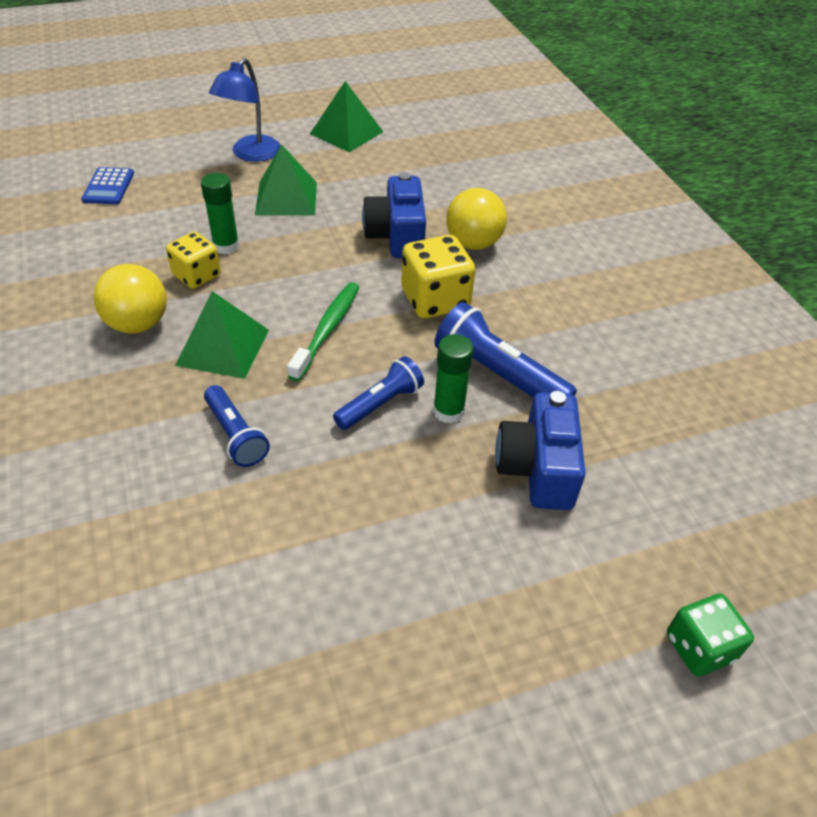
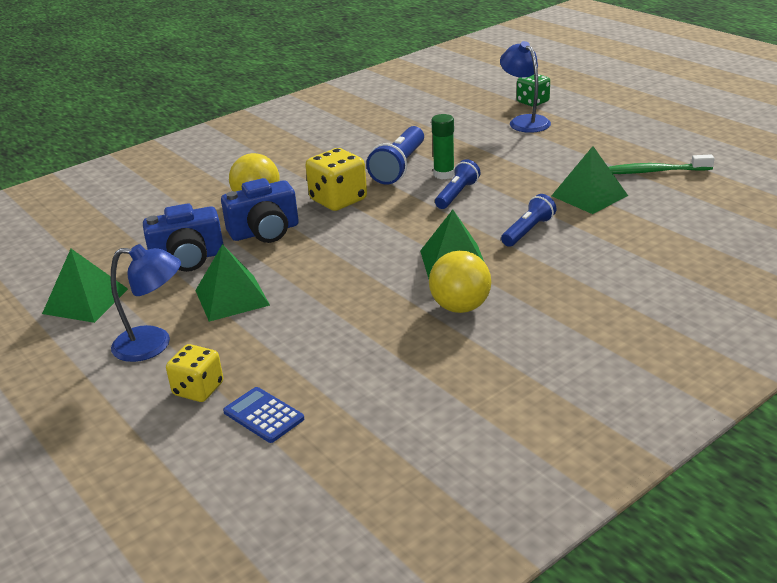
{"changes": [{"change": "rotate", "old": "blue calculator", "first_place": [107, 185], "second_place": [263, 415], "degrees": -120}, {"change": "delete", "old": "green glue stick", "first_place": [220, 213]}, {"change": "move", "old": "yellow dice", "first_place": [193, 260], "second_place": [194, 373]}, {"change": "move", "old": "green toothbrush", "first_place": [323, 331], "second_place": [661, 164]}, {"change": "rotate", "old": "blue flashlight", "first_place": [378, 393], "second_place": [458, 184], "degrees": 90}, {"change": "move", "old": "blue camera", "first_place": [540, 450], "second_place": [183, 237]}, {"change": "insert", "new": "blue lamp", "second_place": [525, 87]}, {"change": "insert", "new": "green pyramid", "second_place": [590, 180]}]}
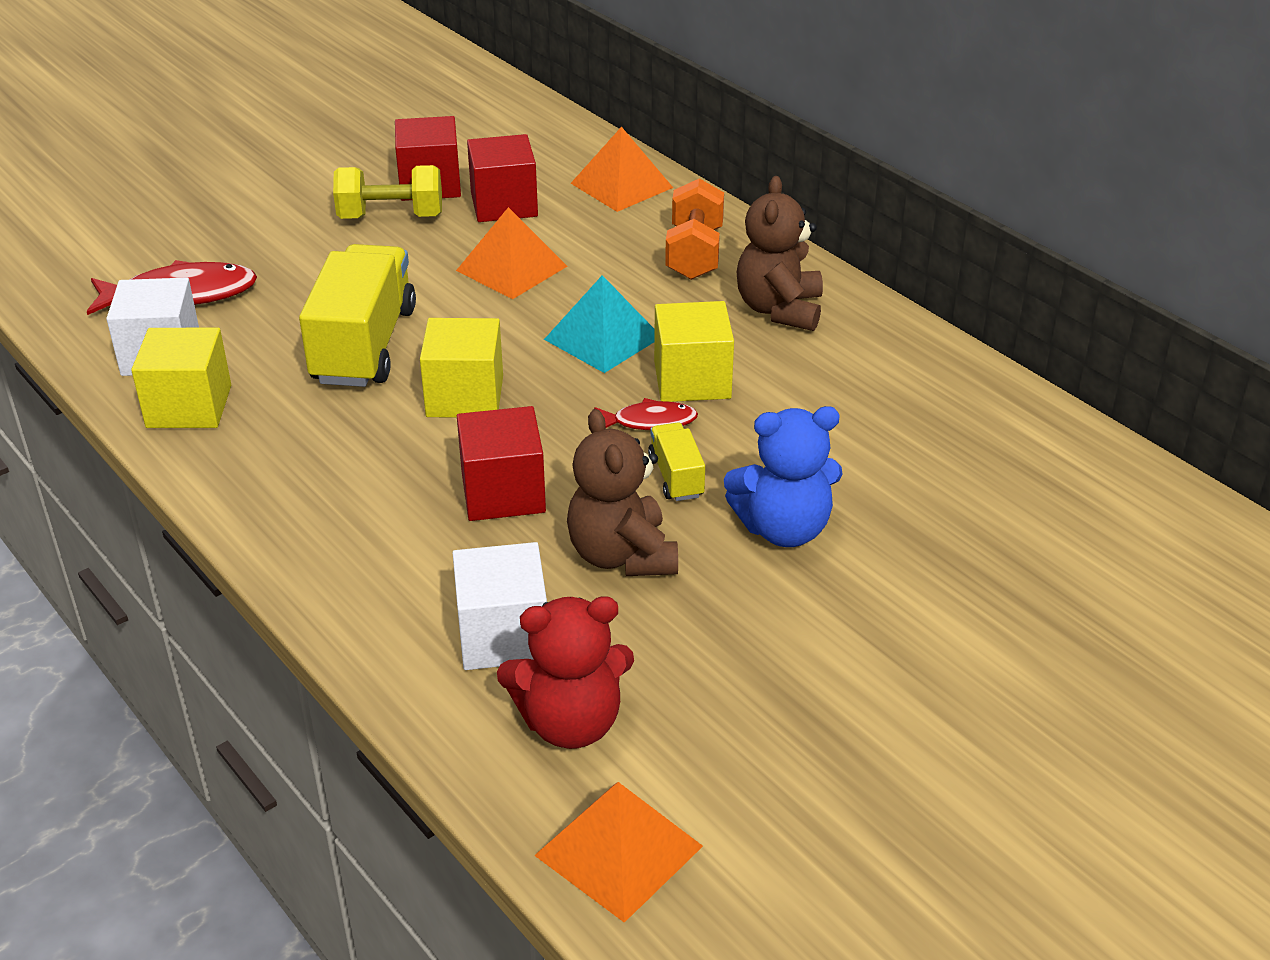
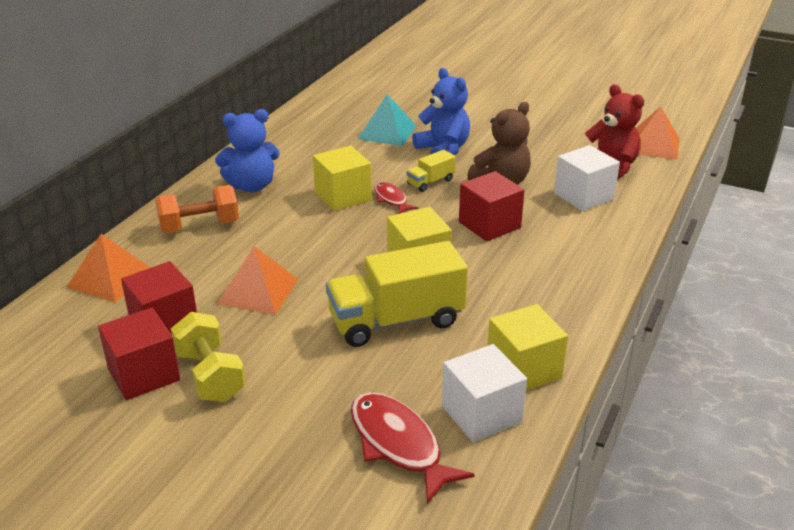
{"changes": [{"change": "recolor", "old": "brown teddy bear", "new": "blue teddy bear", "first_place": [779, 253], "second_place": [247, 150]}, {"change": "move", "old": "turquoise pyramid", "first_place": [599, 324], "second_place": [387, 120]}]}
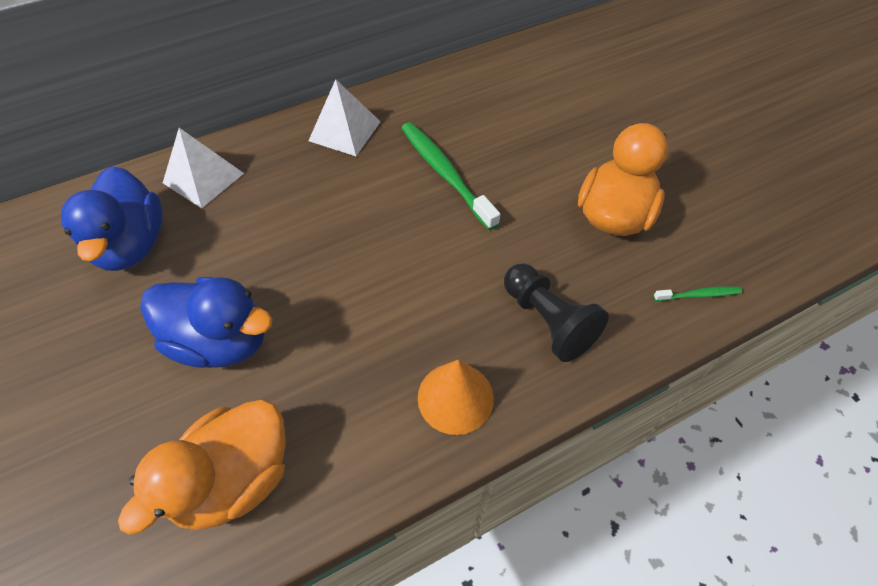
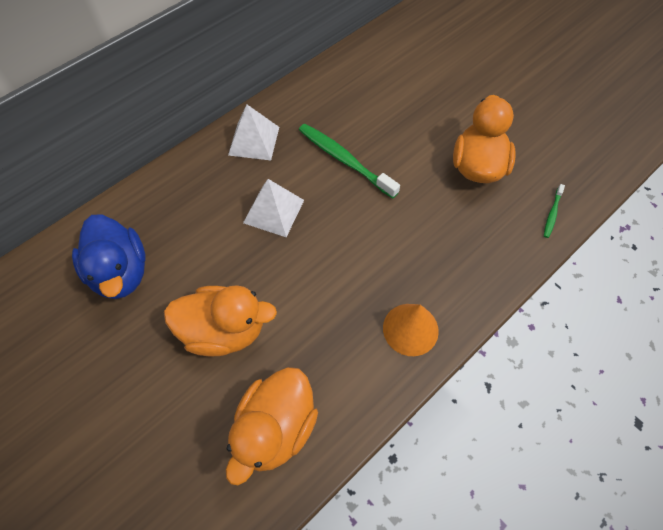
{"changes": [{"change": "move", "old": "white pyramid", "first_place": [203, 168], "second_place": [273, 208]}, {"change": "delete", "old": "black pawn", "first_place": [556, 312]}, {"change": "recolor", "old": "blue duck", "new": "orange duck", "first_place": [206, 322], "second_place": [220, 320]}, {"change": "rotate", "old": "green toothbrush", "first_place": [698, 293], "second_place": [554, 211], "degrees": 135}]}
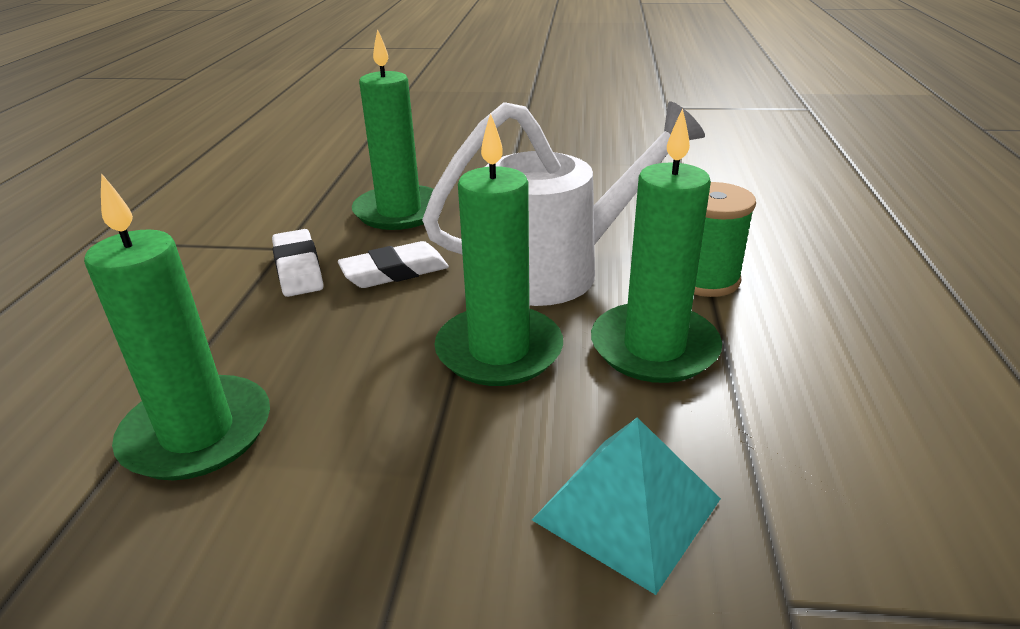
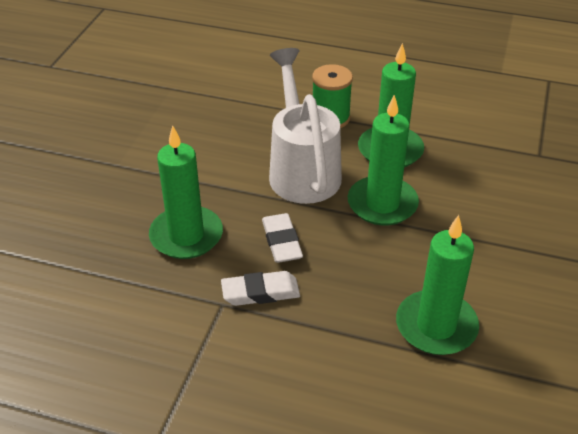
{"changes": [{"change": "delete", "old": "turquoise pyramid", "first_place": [626, 506]}]}
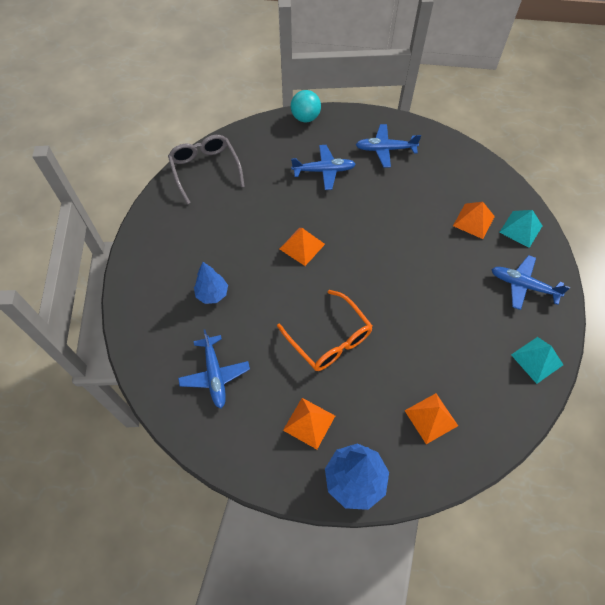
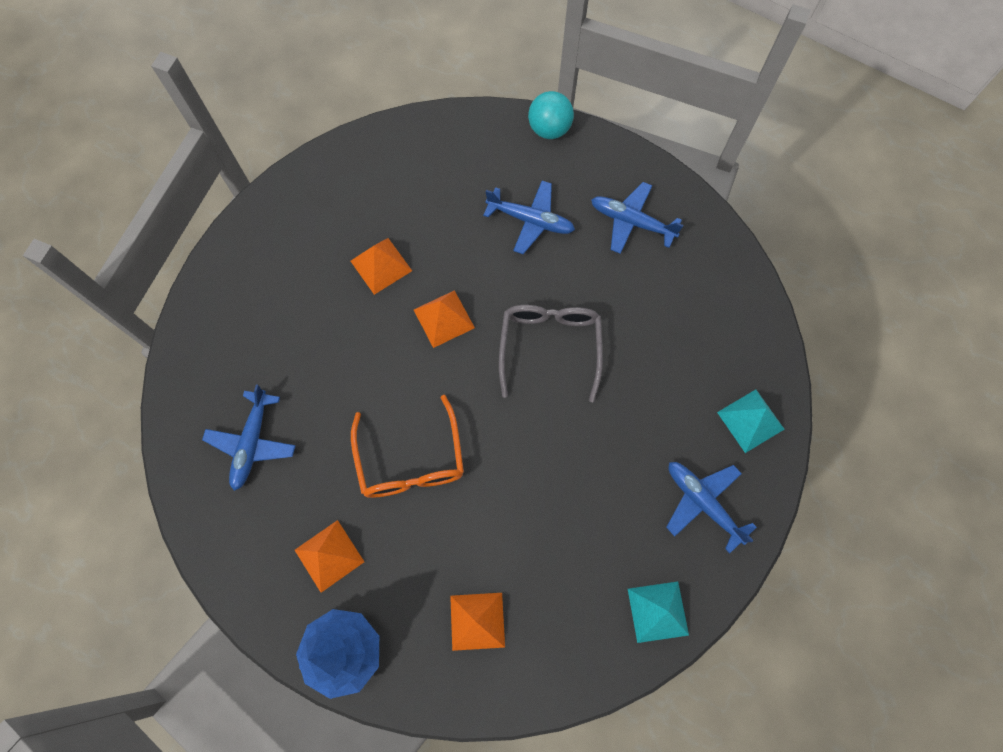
{"changes": [{"change": "move", "old": "grey glasses", "first_place": [206, 169], "second_place": [551, 353]}, {"change": "move", "old": "orange pyramid", "first_place": [474, 220], "second_place": [381, 266]}, {"change": "delete", "old": "blue tree", "first_place": [211, 283]}]}
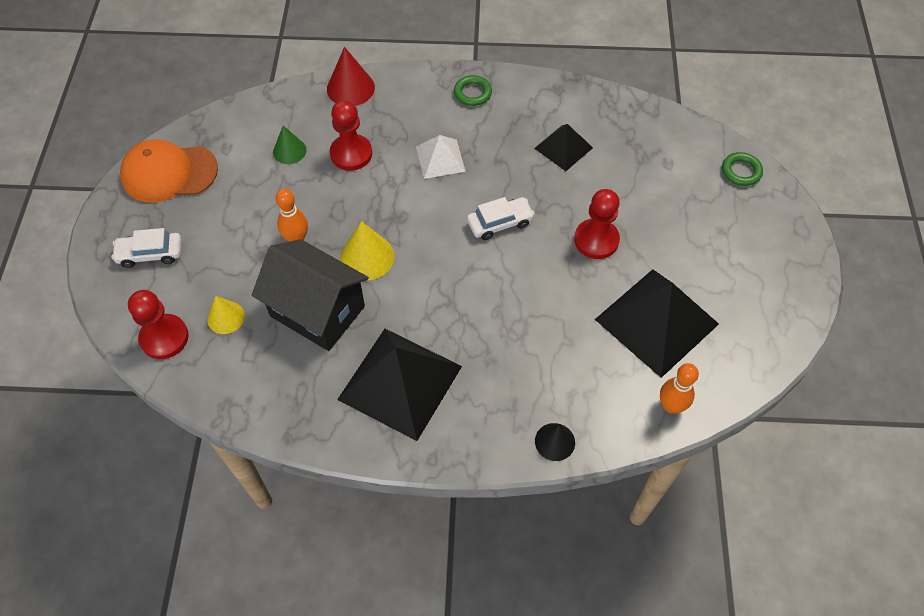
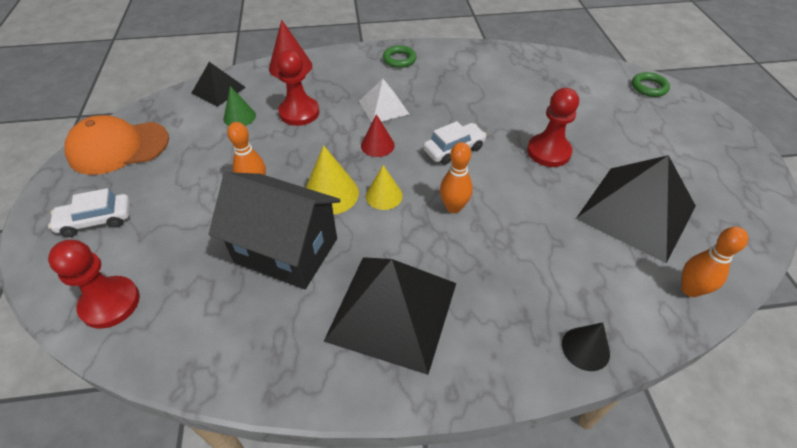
{"changes": [{"change": "move", "old": "black pyramid", "first_place": [563, 147], "second_place": [218, 84]}, {"change": "move", "old": "yellow cone", "first_place": [226, 315], "second_place": [384, 187]}, {"change": "insert", "new": "red cone", "second_place": [378, 135]}, {"change": "insert", "new": "orange bowling pin", "second_place": [456, 177]}]}
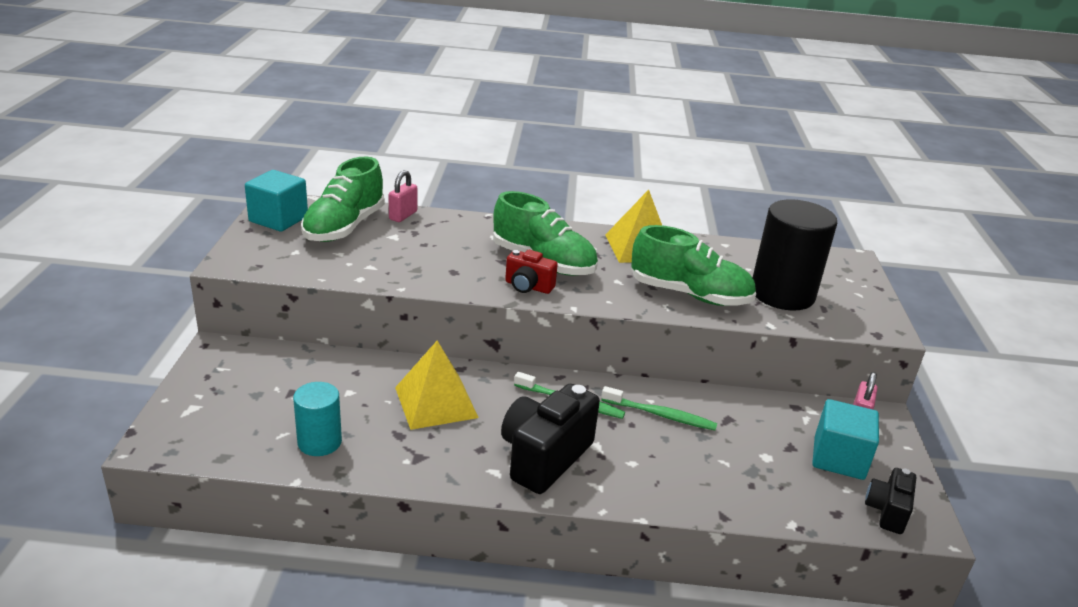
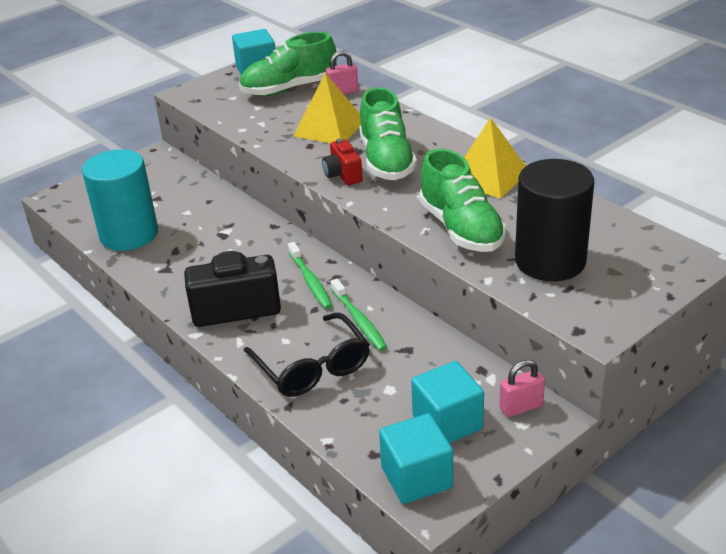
{"changes": [{"change": "move", "old": "yellow pyramid", "first_place": [437, 385], "second_place": [327, 108]}, {"change": "resize", "old": "turquoise cylinder", "first_place": [317, 419], "second_place": [120, 200], "factor": 1.77}, {"change": "replace", "old": "black camera", "new": "turquoise cube", "first_place": [890, 501], "second_place": [416, 458]}, {"change": "insert", "new": "black glasses", "second_place": [307, 354]}]}
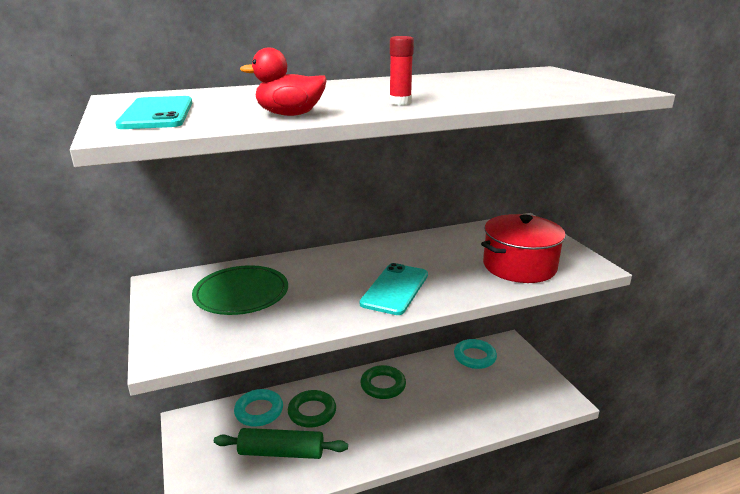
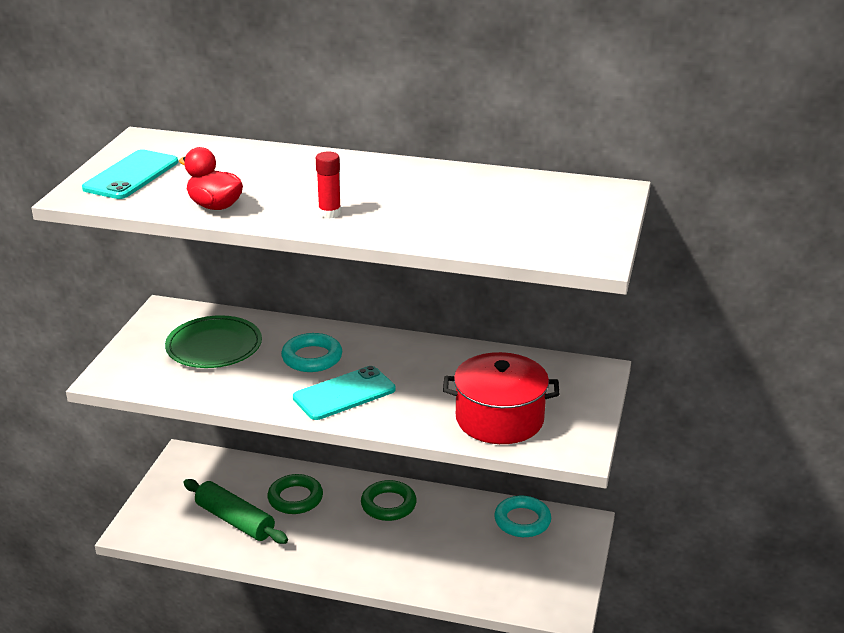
{"changes": [{"change": "move", "old": "turquoise ring", "first_place": [258, 408], "second_place": [311, 352]}]}
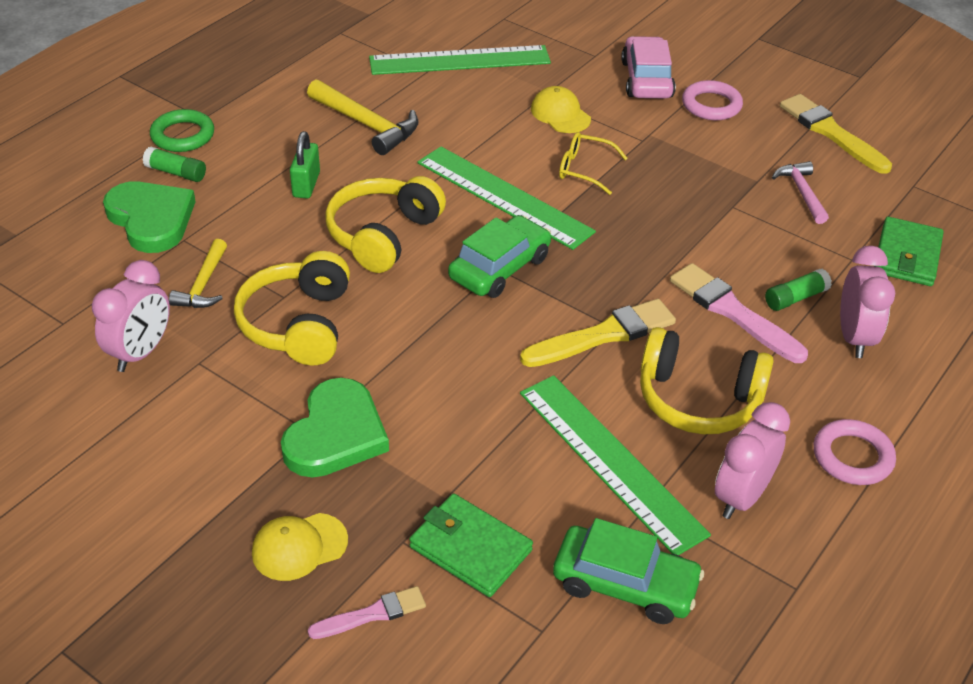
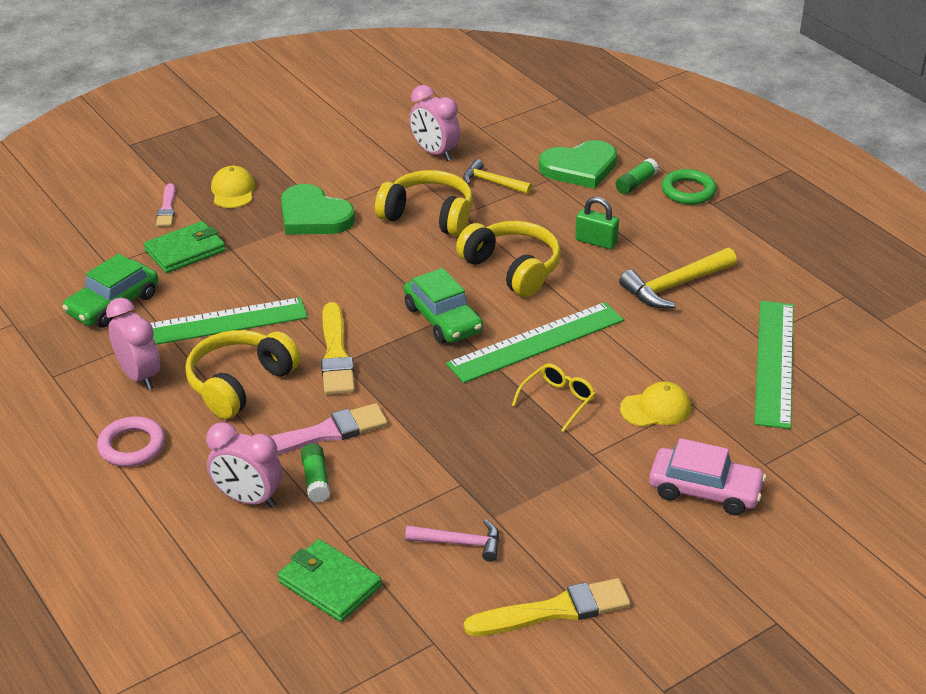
{"changes": [{"change": "delete", "old": "pink ring", "first_place": [712, 100]}]}
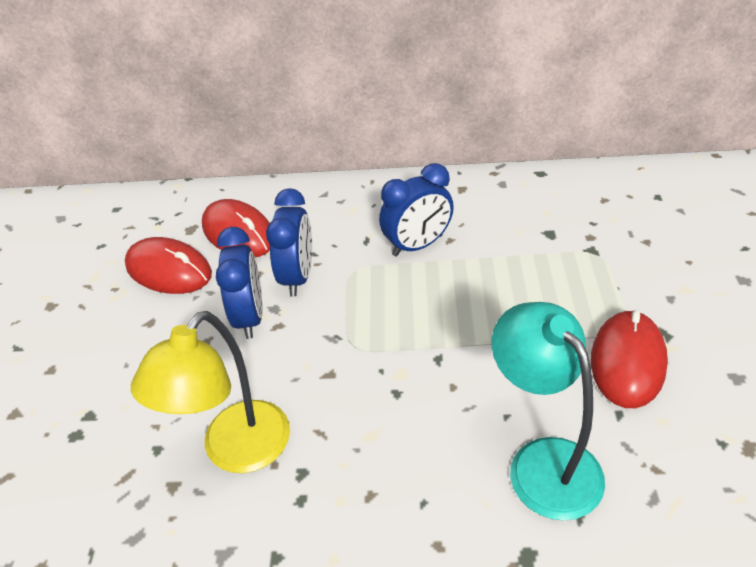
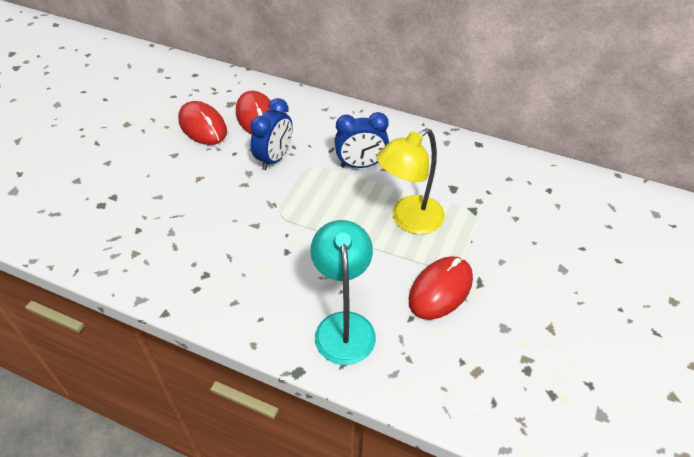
{"changes": [{"change": "delete", "old": "blue clock", "first_place": [239, 283]}, {"change": "move", "old": "yellow lamp", "first_place": [210, 392], "second_place": [411, 181]}]}
